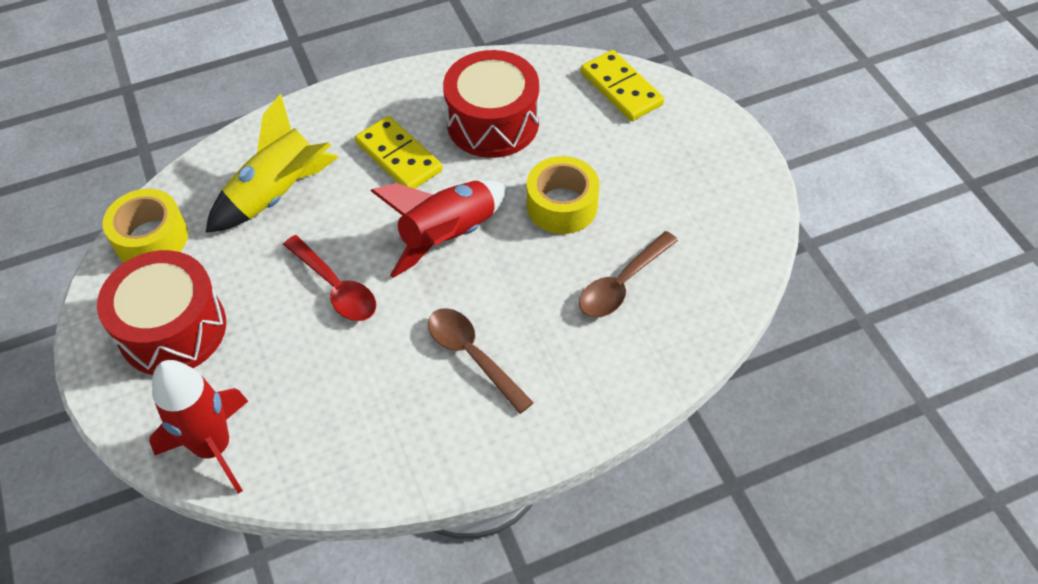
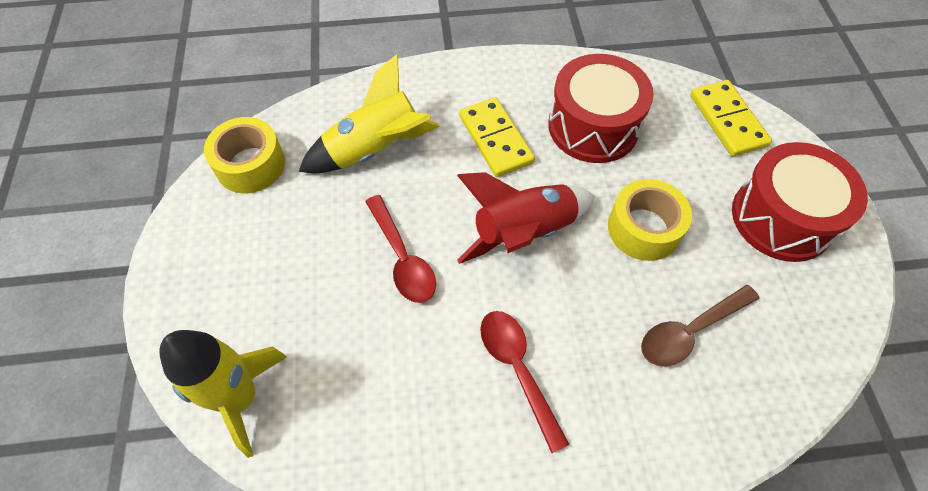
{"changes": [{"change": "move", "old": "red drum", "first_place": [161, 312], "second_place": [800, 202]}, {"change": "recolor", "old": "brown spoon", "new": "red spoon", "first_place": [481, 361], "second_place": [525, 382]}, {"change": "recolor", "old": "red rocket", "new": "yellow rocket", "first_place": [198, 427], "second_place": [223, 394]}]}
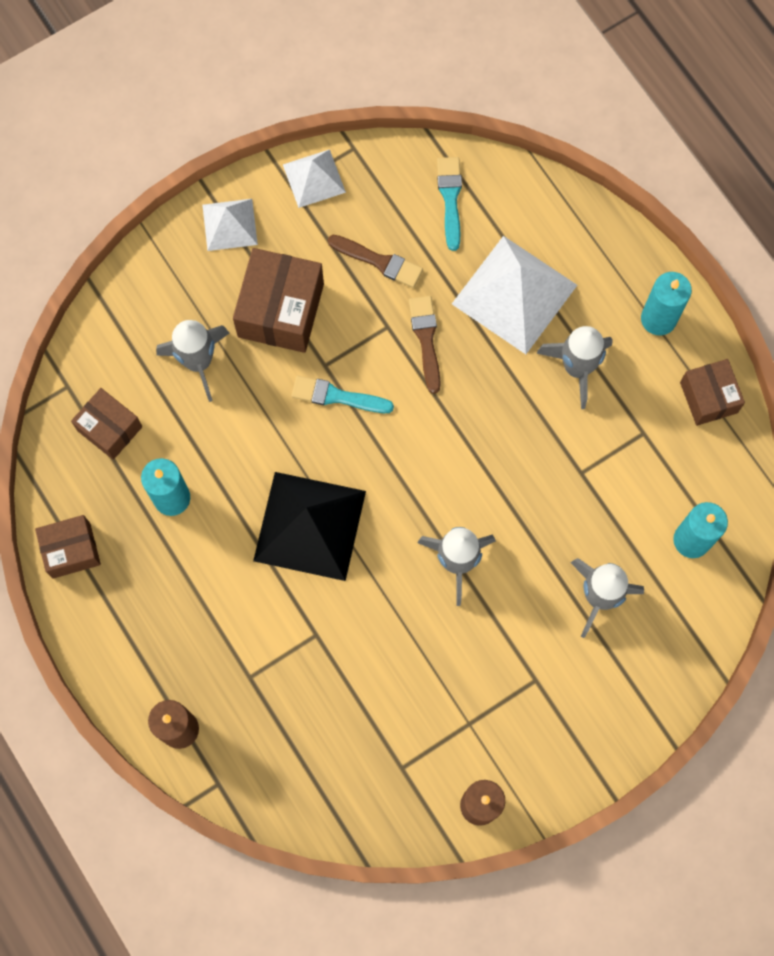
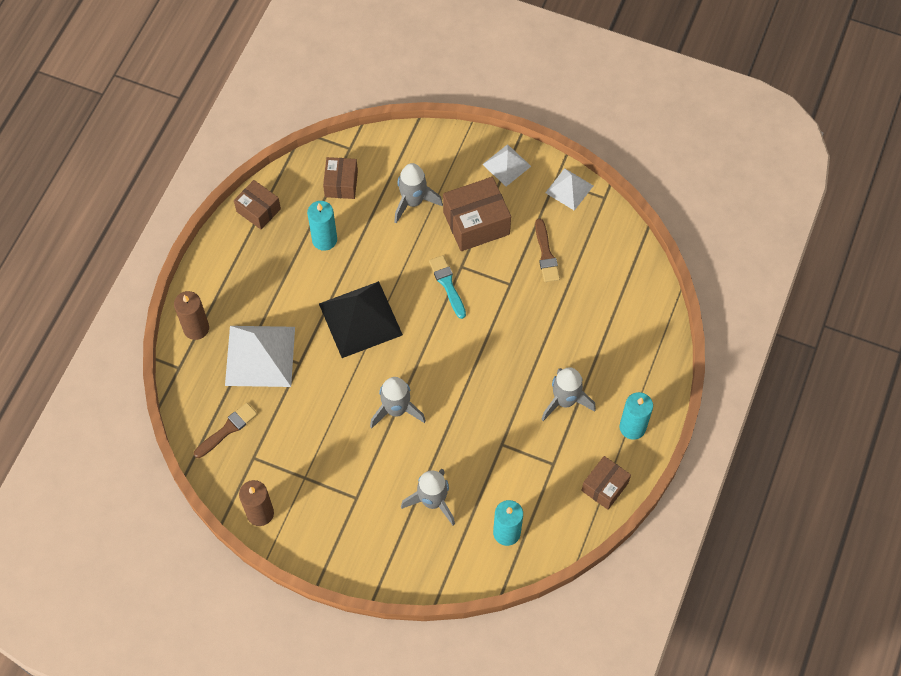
{"changes": [{"change": "delete", "old": "turquoise brush", "first_place": [449, 204]}, {"change": "move", "old": "white pyramid", "first_place": [514, 295], "second_place": [260, 356]}, {"change": "move", "old": "brown brush", "first_place": [425, 345], "second_place": [225, 430]}]}
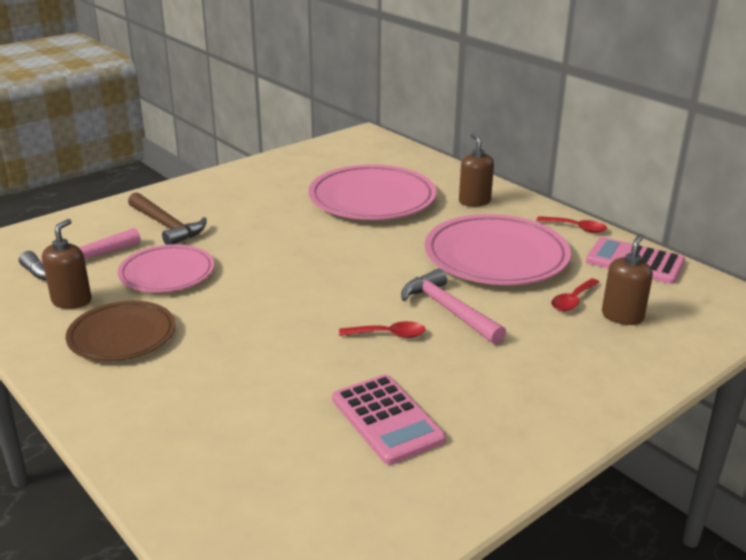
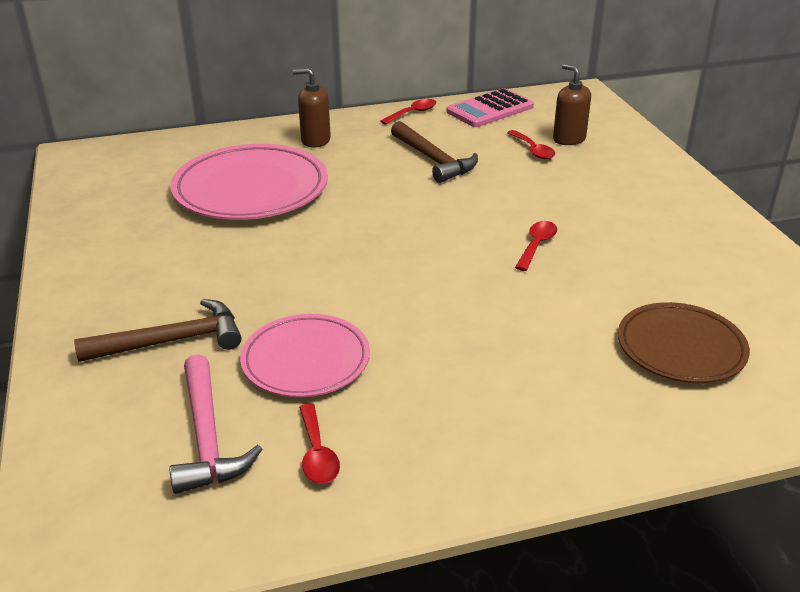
{"changes": [{"change": "replace", "old": "pink plate", "new": "brown hammer", "first_place": [498, 249], "second_place": [434, 152]}, {"change": "replace", "old": "brown soap dispenser", "new": "red spoon", "first_place": [66, 264], "second_place": [319, 443]}, {"change": "delete", "old": "pink hammer", "first_place": [453, 306]}, {"change": "move", "old": "brown plate", "first_place": [121, 331], "second_place": [684, 342]}, {"change": "delete", "old": "pink calculator", "first_place": [389, 419]}]}
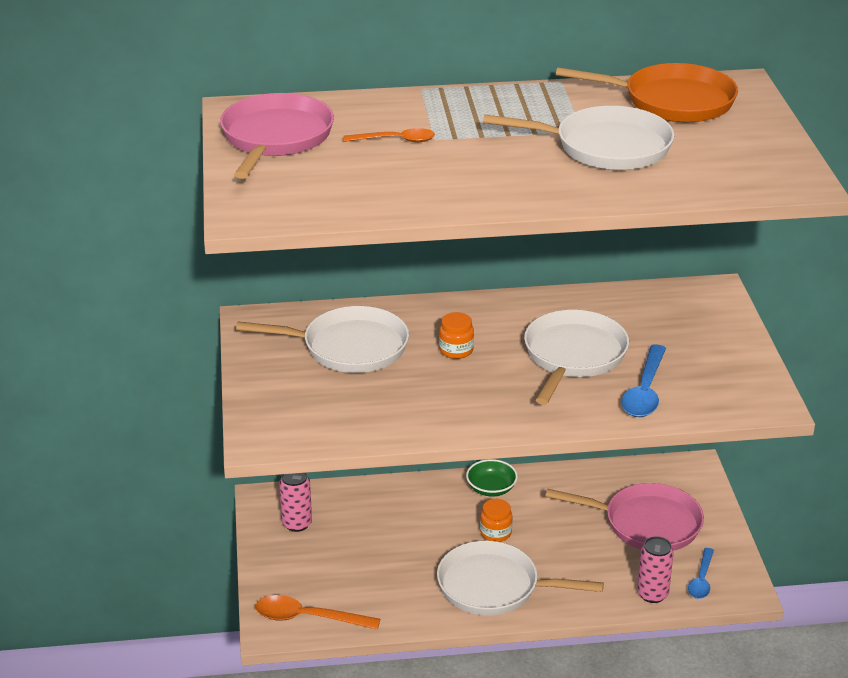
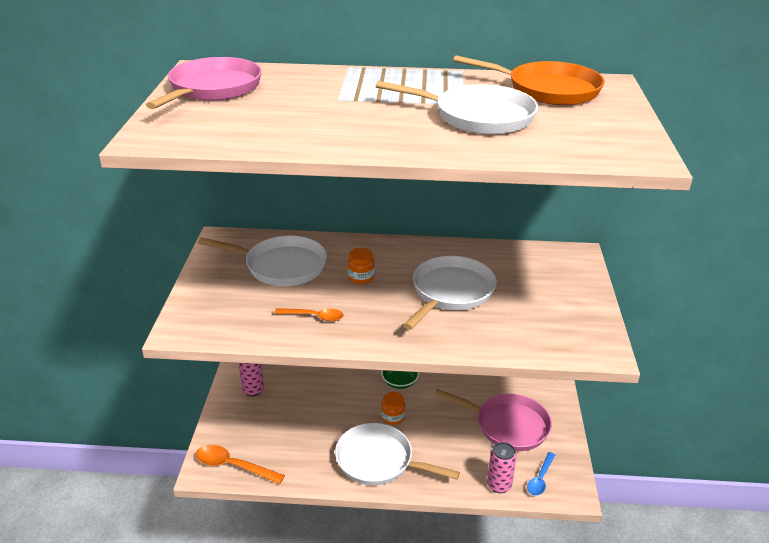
{"changes": [{"change": "move", "old": "orange spoon", "first_place": [389, 135], "second_place": [309, 314]}, {"change": "delete", "old": "blue spoon", "first_place": [643, 380]}]}
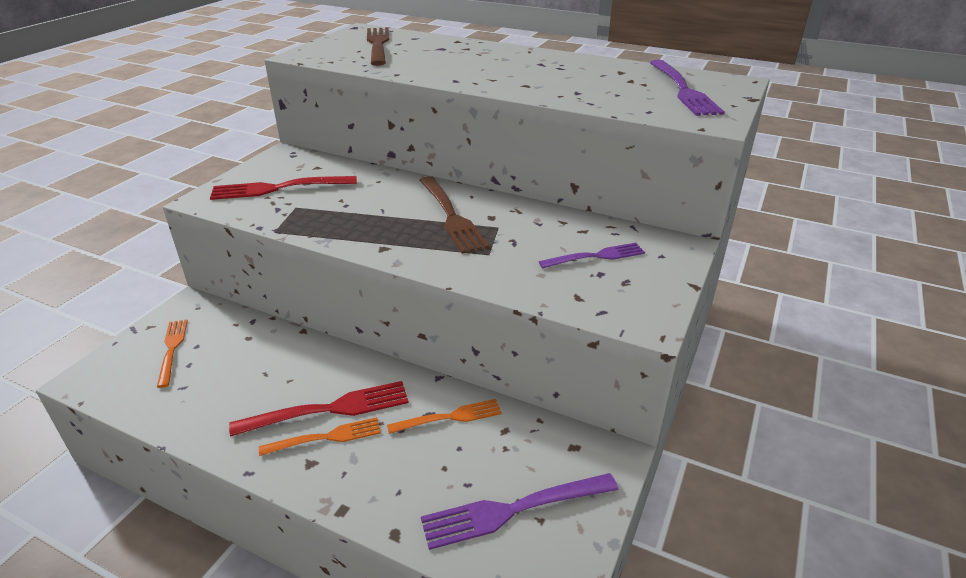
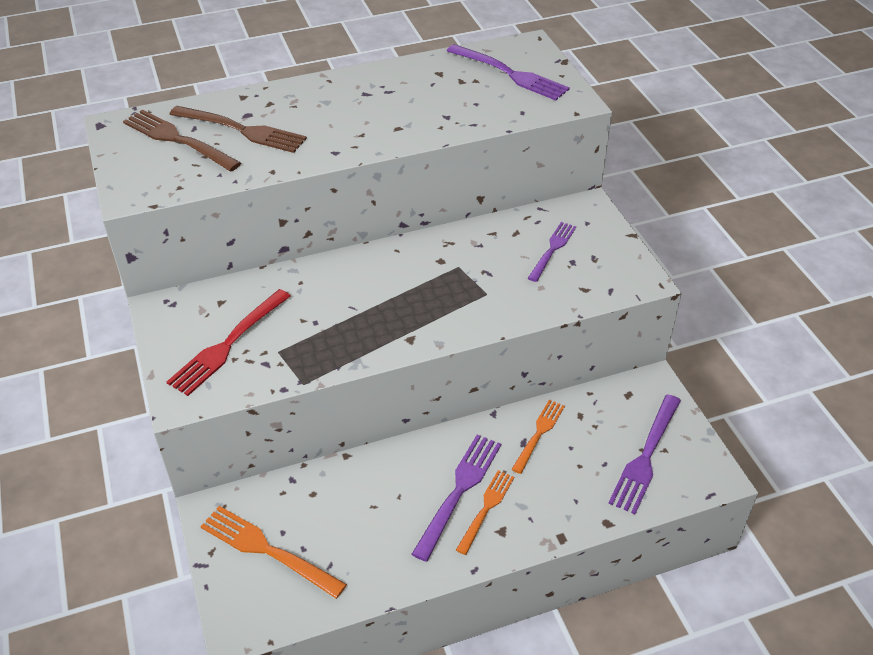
{"changes": [{"change": "move", "old": "brown fork", "first_place": [454, 215], "second_place": [238, 129]}, {"change": "resize", "old": "orange fork", "first_place": [172, 354], "second_place": [273, 552], "factor": 1.53}, {"change": "recolor", "old": "red fork", "new": "purple fork", "first_place": [319, 409], "second_place": [456, 498]}]}
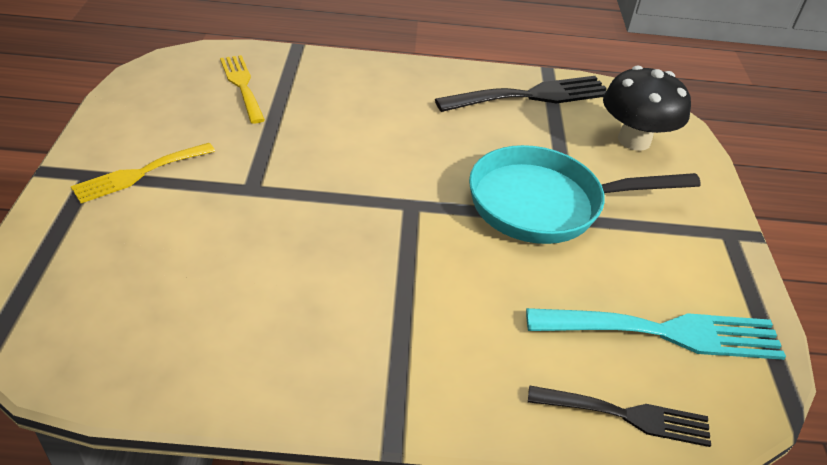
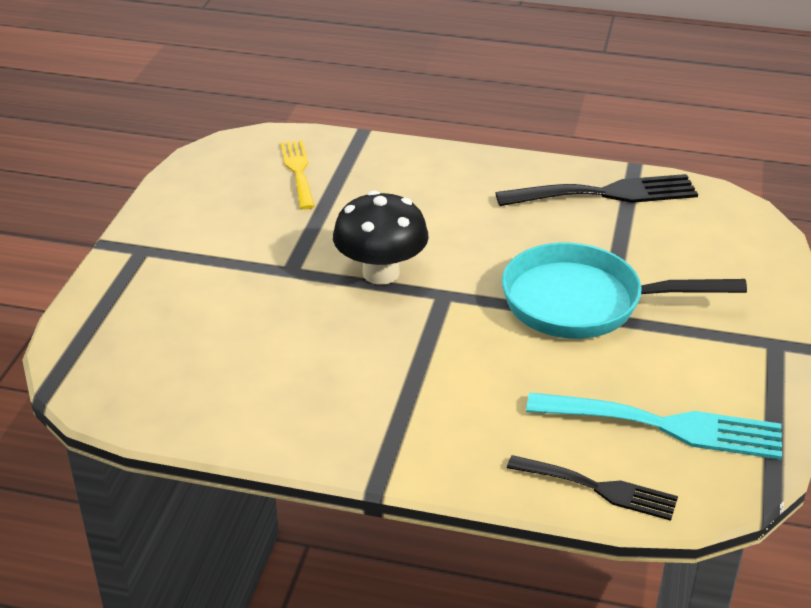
{"changes": [{"change": "move", "old": "black mushroom", "first_place": [647, 108], "second_place": [381, 238]}, {"change": "delete", "old": "yellow fork", "first_place": [143, 173]}]}
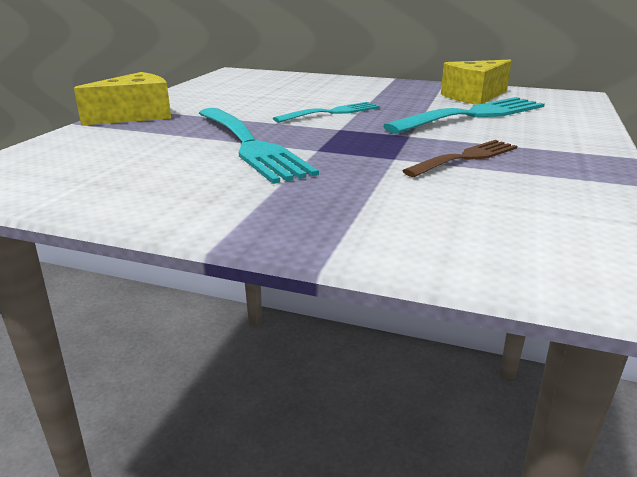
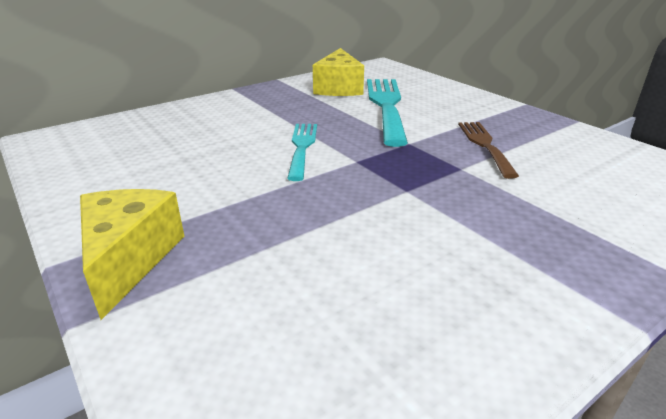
{"changes": [{"change": "delete", "old": "turquoise fork", "first_place": [259, 146]}]}
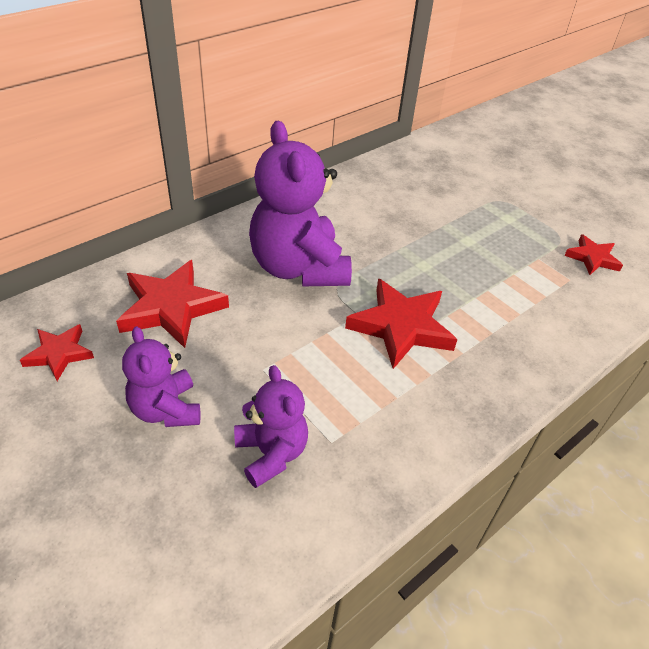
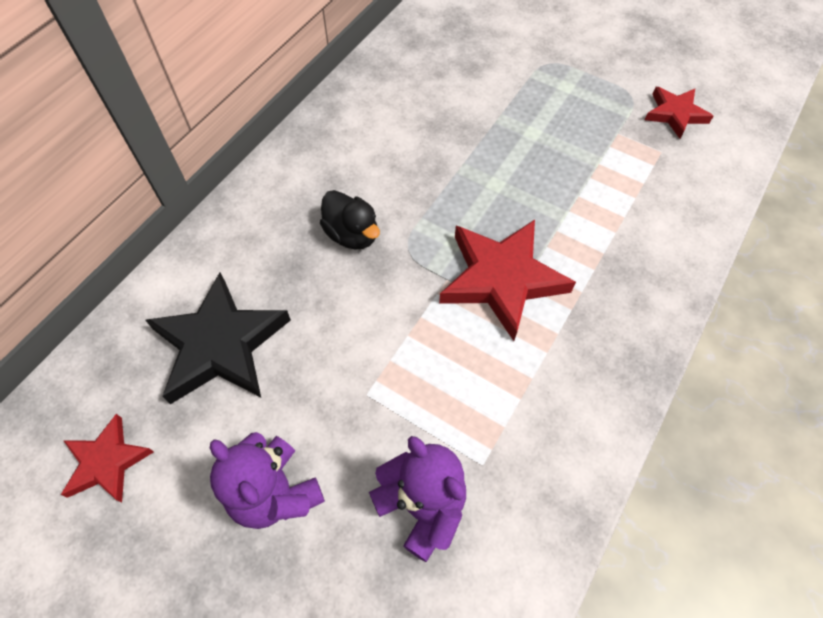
{"changes": [{"change": "replace", "old": "purple teddy bear", "new": "black duck", "first_place": [300, 203], "second_place": [350, 220]}, {"change": "recolor", "old": "red star", "new": "black star", "first_place": [172, 304], "second_place": [218, 338]}]}
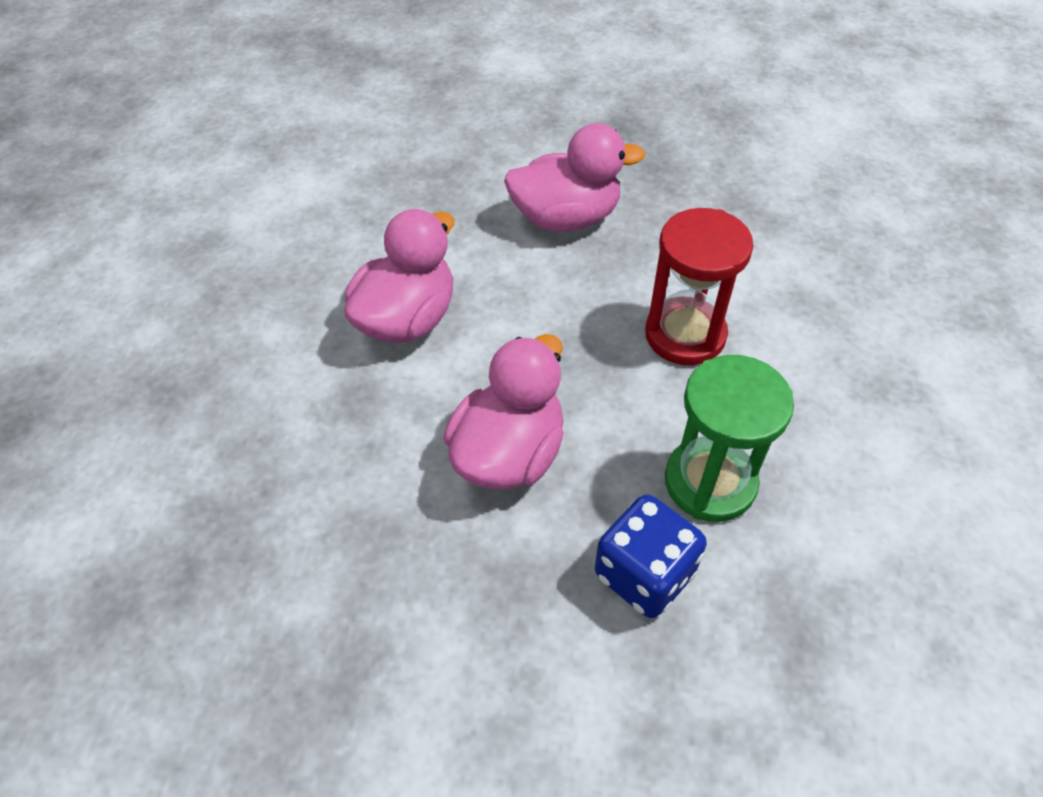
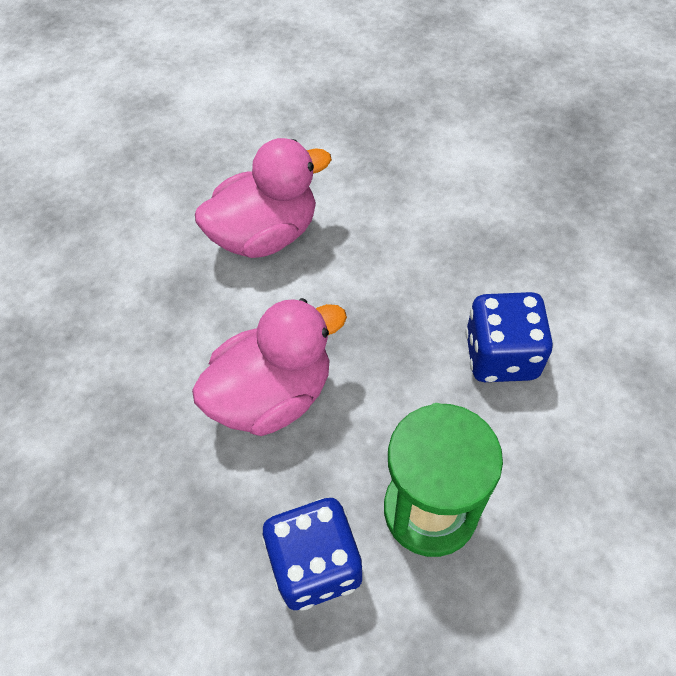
{"changes": [{"change": "delete", "old": "pink duck", "first_place": [575, 177]}, {"change": "replace", "old": "red hourglass", "new": "blue dice", "first_place": [699, 286], "second_place": [509, 337]}]}
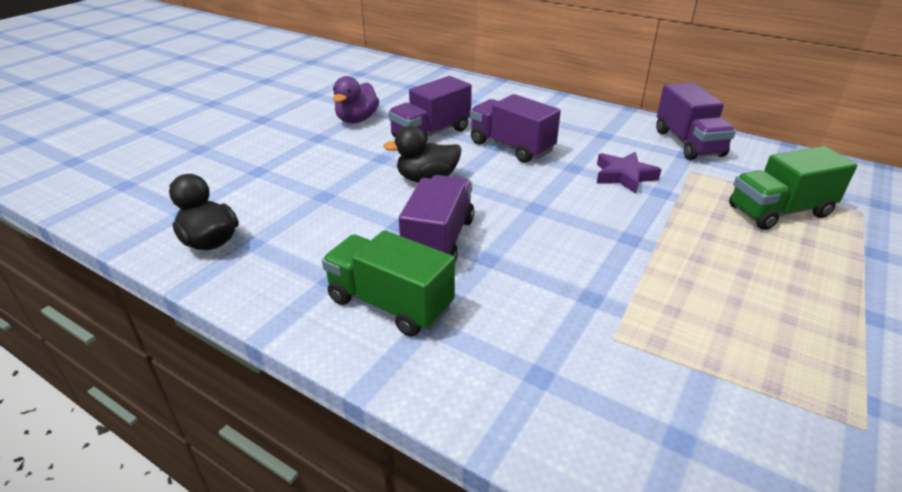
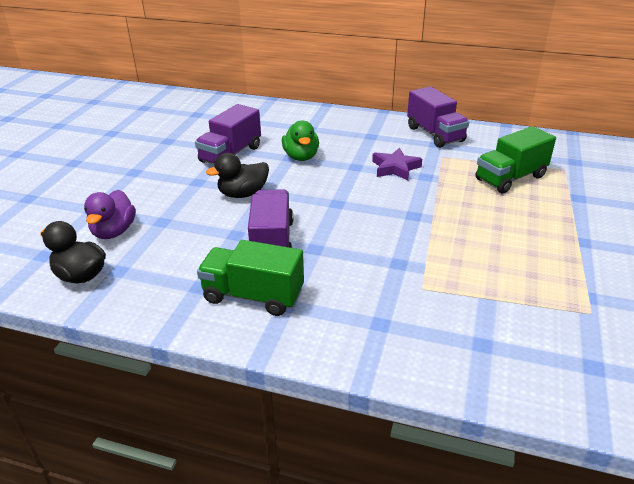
{"changes": [{"change": "move", "old": "purple duck", "first_place": [356, 99], "second_place": [110, 214]}, {"change": "replace", "old": "purple truck", "new": "green duck", "first_place": [515, 128], "second_place": [300, 140]}]}
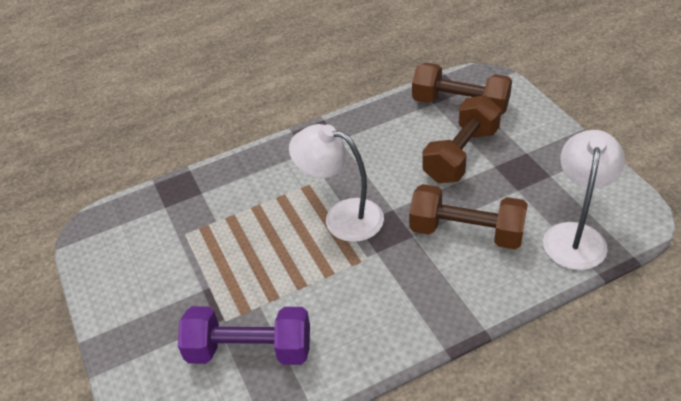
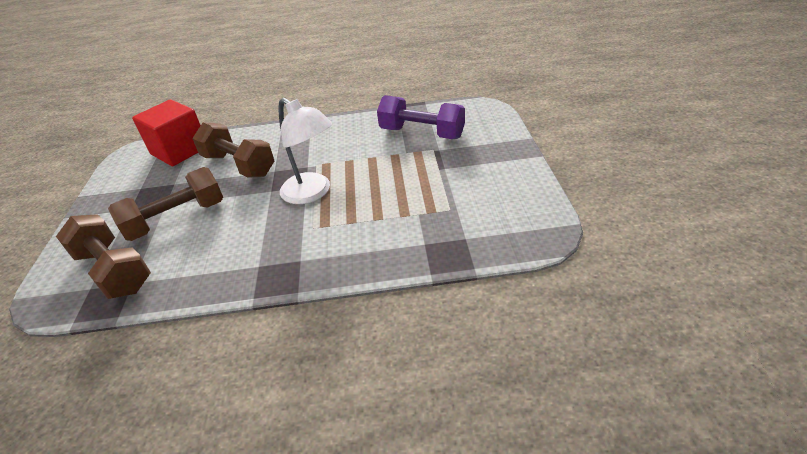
{"changes": [{"change": "replace", "old": "white lamp", "new": "red cube", "first_place": [584, 200], "second_place": [166, 132]}]}
